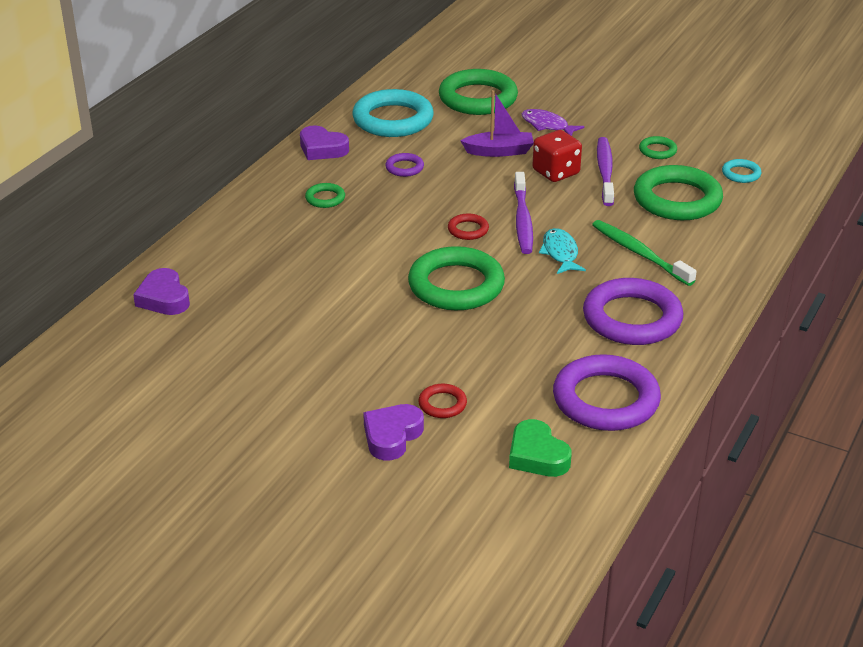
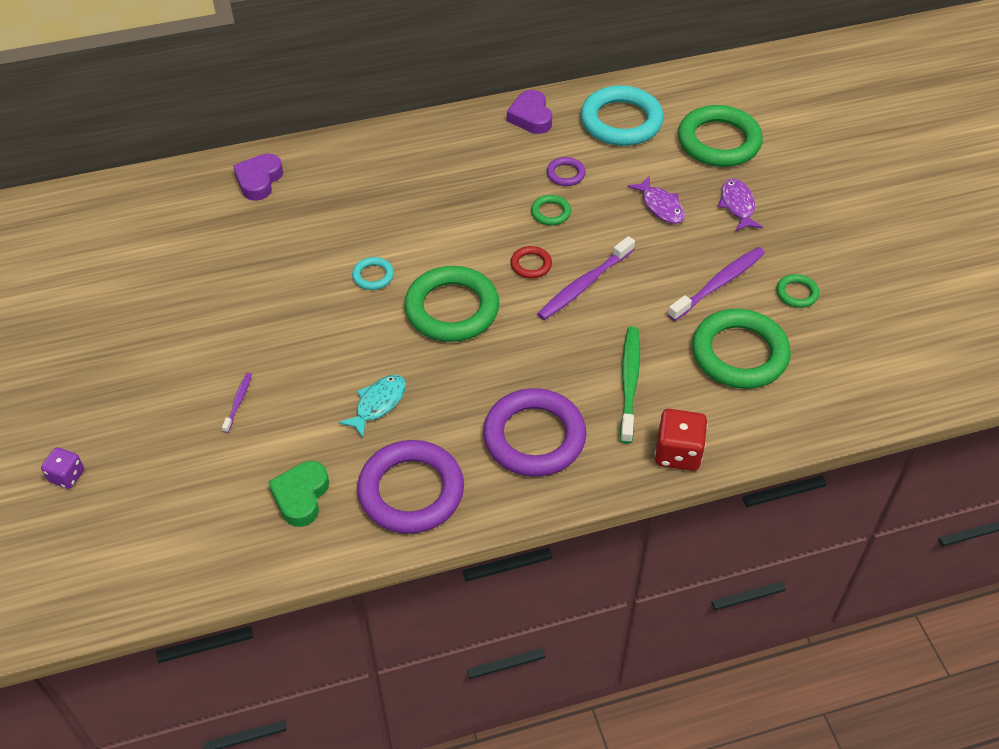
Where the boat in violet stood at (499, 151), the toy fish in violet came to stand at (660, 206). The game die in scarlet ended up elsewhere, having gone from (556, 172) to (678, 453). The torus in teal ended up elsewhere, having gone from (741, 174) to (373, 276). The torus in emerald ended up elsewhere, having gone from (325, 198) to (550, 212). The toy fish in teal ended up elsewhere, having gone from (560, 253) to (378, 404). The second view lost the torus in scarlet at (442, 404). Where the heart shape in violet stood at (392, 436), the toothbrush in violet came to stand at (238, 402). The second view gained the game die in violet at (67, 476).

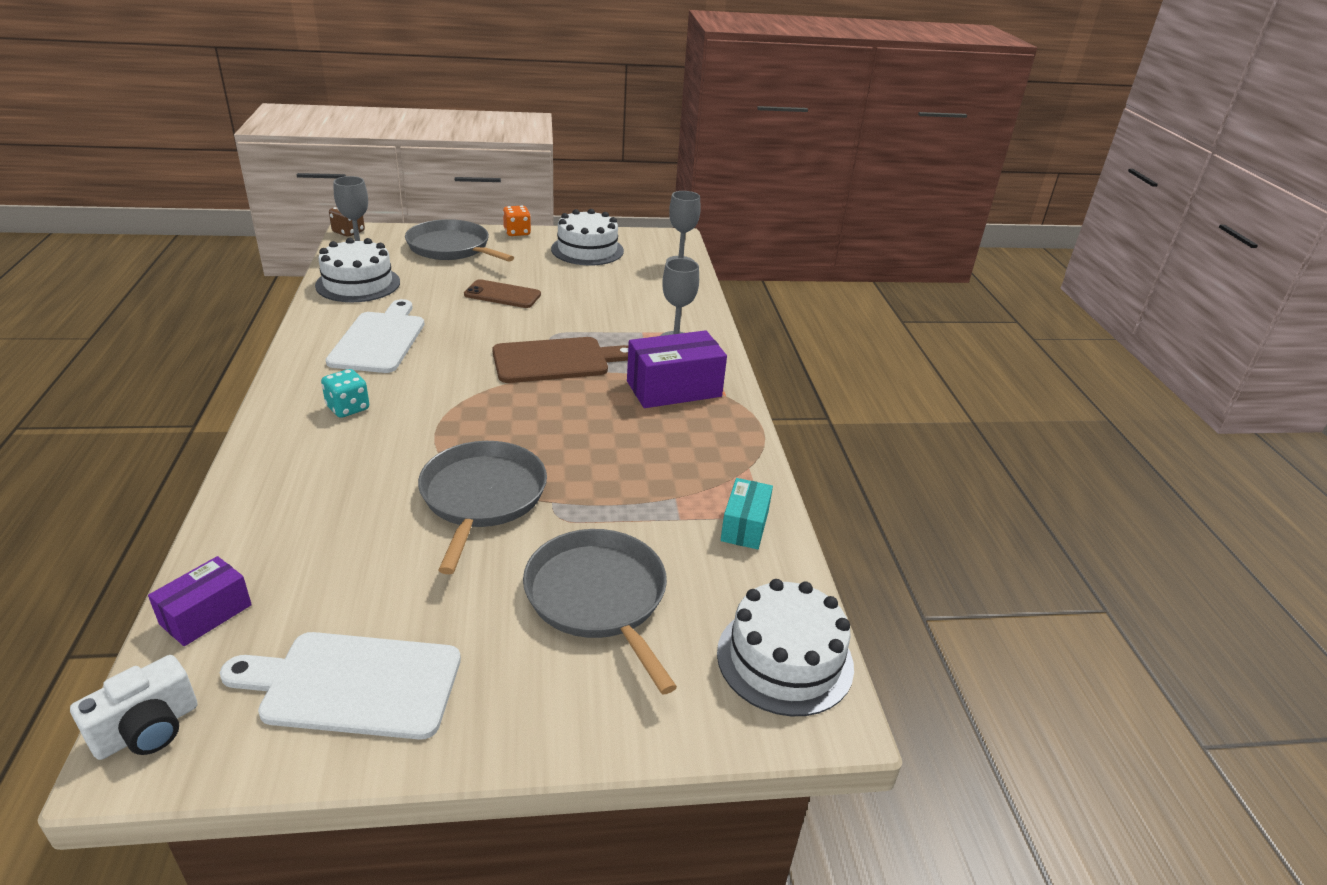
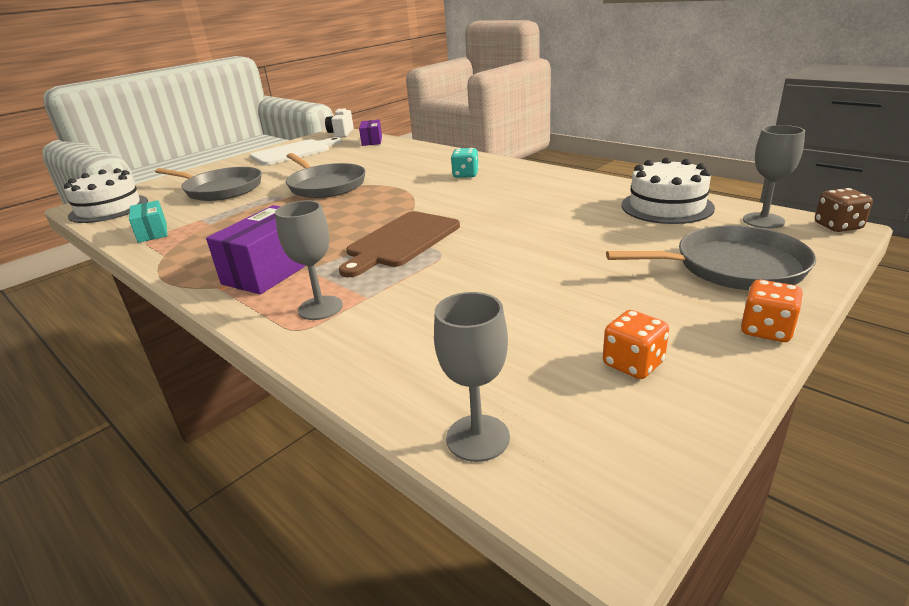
Where the gateau in pure white stood at (587, 250), the game die in orange-coloured came to stand at (633, 364). The second view lost the smartphone in russet at (502, 295). The second view lost the bread board in pure white at (379, 340).

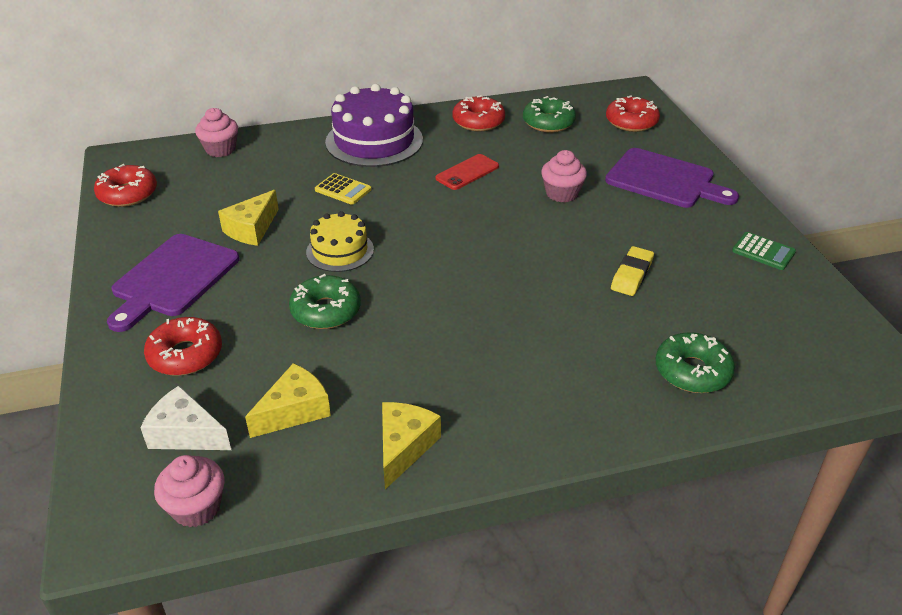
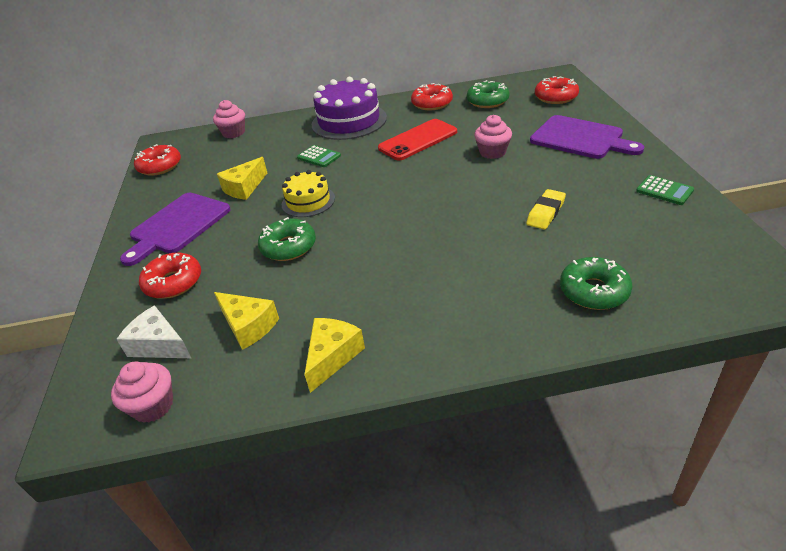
The size of the smartphone in scarlet at (467, 172) changed by a factor of 1.53. What was the pocket calculator in bright yellow at (343, 190) turned into the pocket calculator in emerald at (319, 157). The piece of cheese in bright yellow at (294, 411) ended up facing another way, 75 degrees clockwise from before.

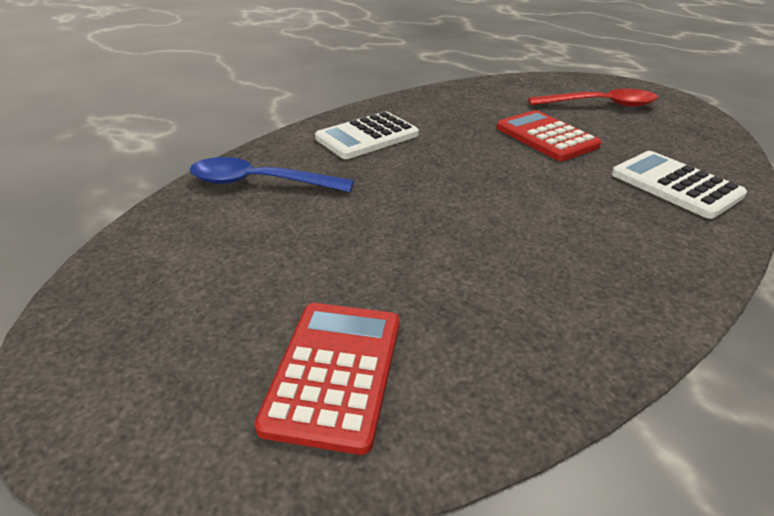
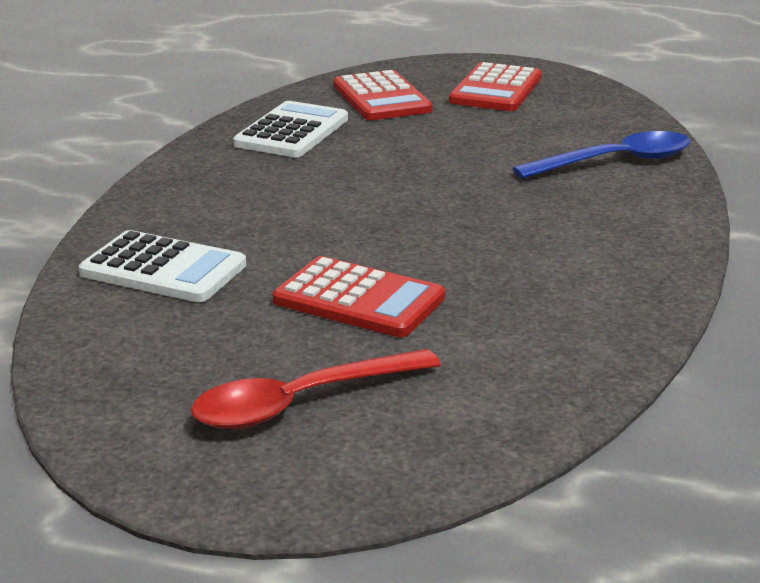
The pocket calculator in pure white ended up elsewhere, having gone from (367, 137) to (292, 132). The second view gained the pocket calculator in scarlet at (495, 89).

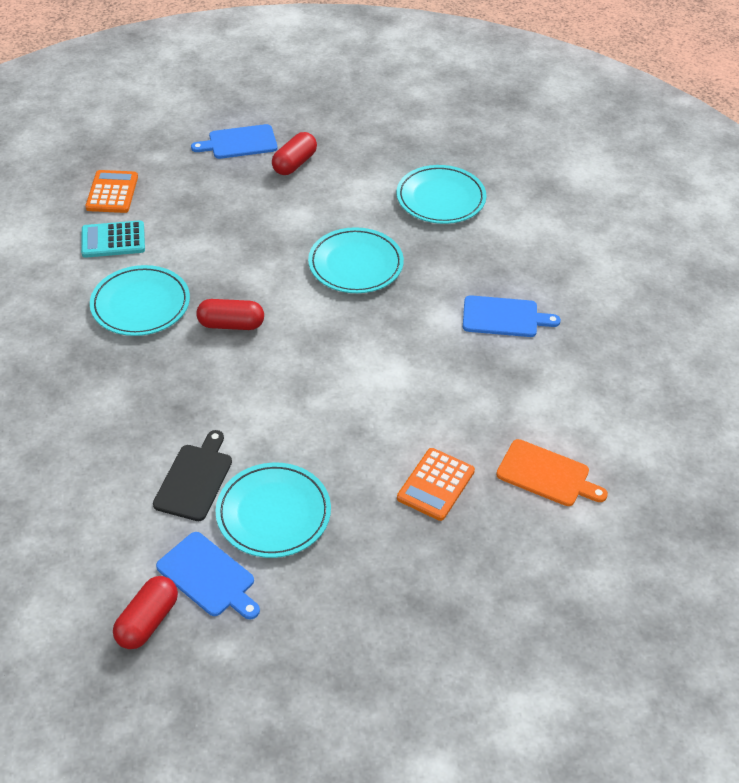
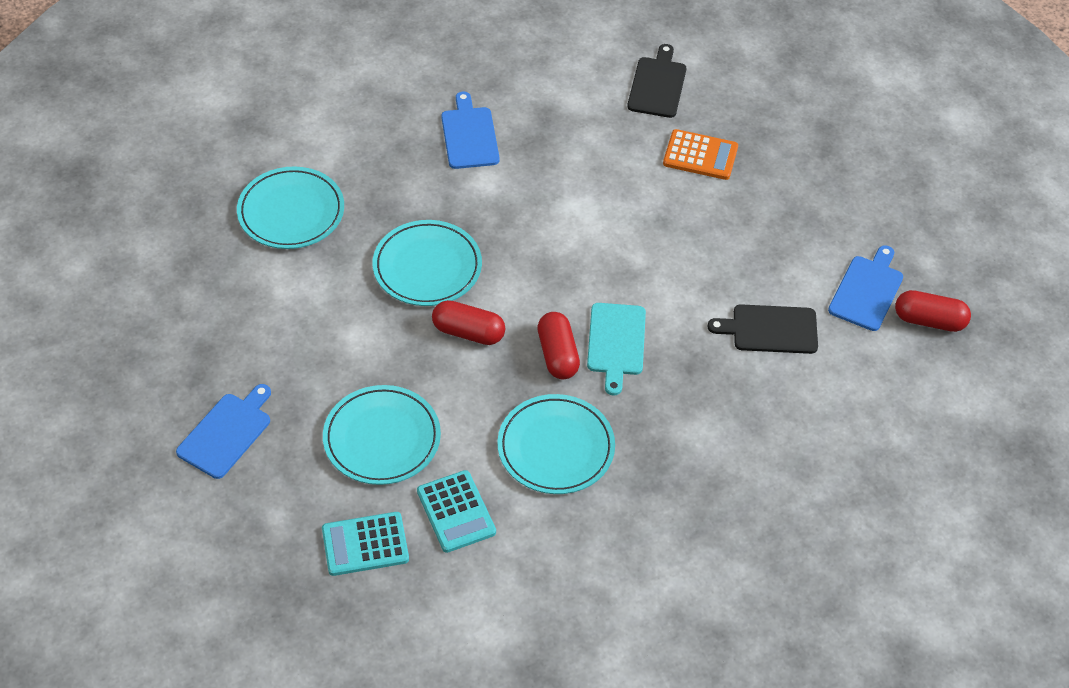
The bread board in royal blue at (239, 143) ended up facing another way, 120 degrees counterclockwise from before. The pill in scarlet ended up elsewhere, having gone from (294, 163) to (468, 332). What was the pocket calculator in orange-coloured at (112, 192) turned into the pocket calculator in teal at (365, 544). What was the bread board in orange-coloured at (547, 474) turned into the bread board in black at (657, 85). The flat dish in teal ended up elsewhere, having gone from (273, 513) to (382, 438). The second view gained the bread board in teal at (616, 343).

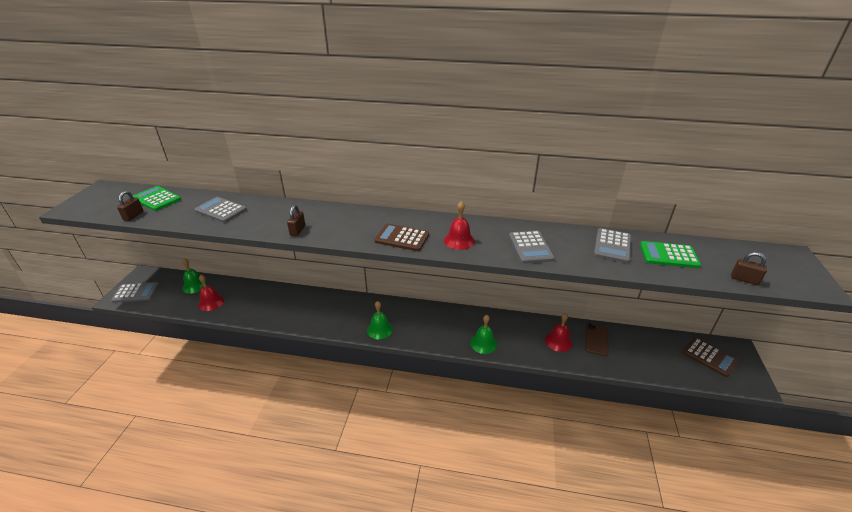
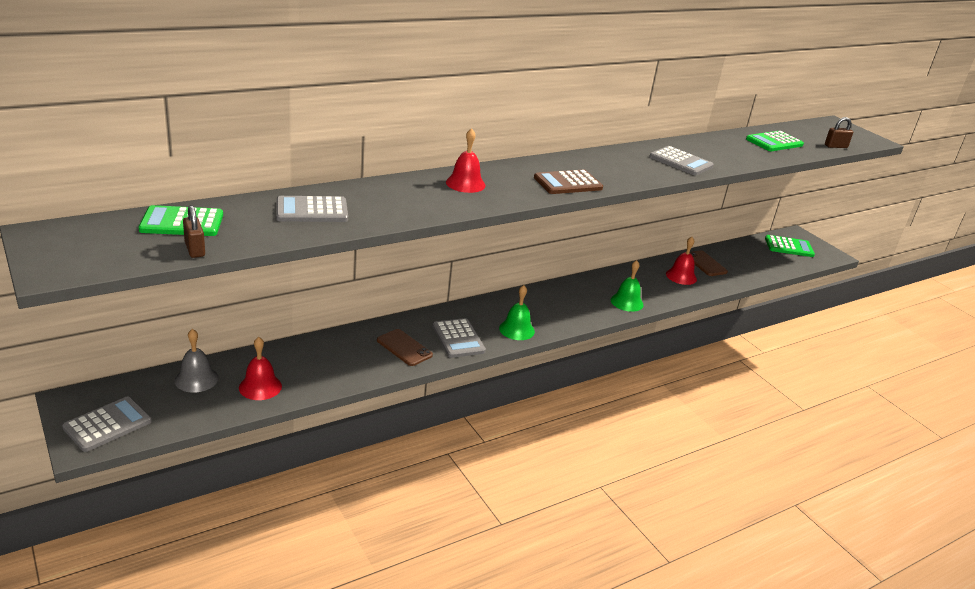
The school bell in scarlet ended up elsewhere, having gone from (459, 240) to (465, 184). The second view lost the lock in russet at (297, 230). The pocket calculator in gray ended up elsewhere, having gone from (612, 246) to (458, 339). What was the school bell in emerald at (194, 285) turned into the school bell in gray at (196, 379). What was the pocket calculator in russet at (709, 357) turned into the pocket calculator in emerald at (789, 247). The second view gained the smartphone in russet at (404, 348).

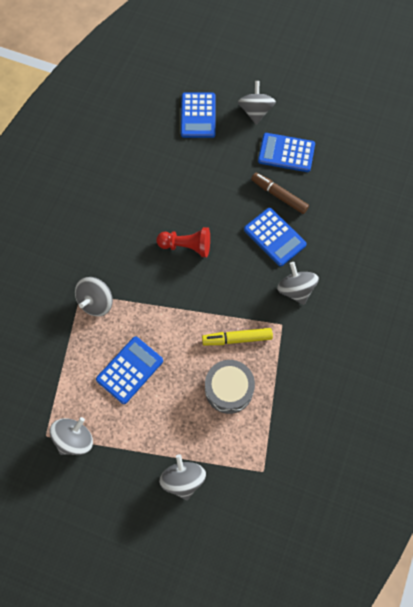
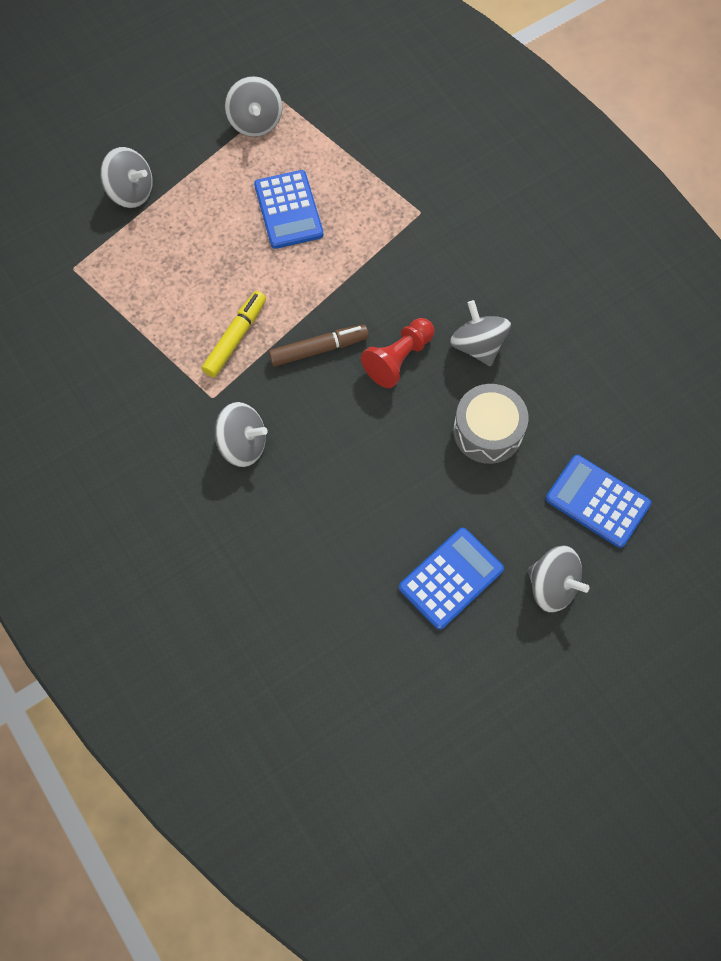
The marker pen in russet ended up elsewhere, having gone from (279, 195) to (318, 349). The second view lost the pocket calculator in royal blue at (274, 237). The whirligig in gray ended up elsewhere, having gone from (96, 302) to (478, 345). The snare drum in gray ended up elsewhere, having gone from (229, 389) to (488, 431).

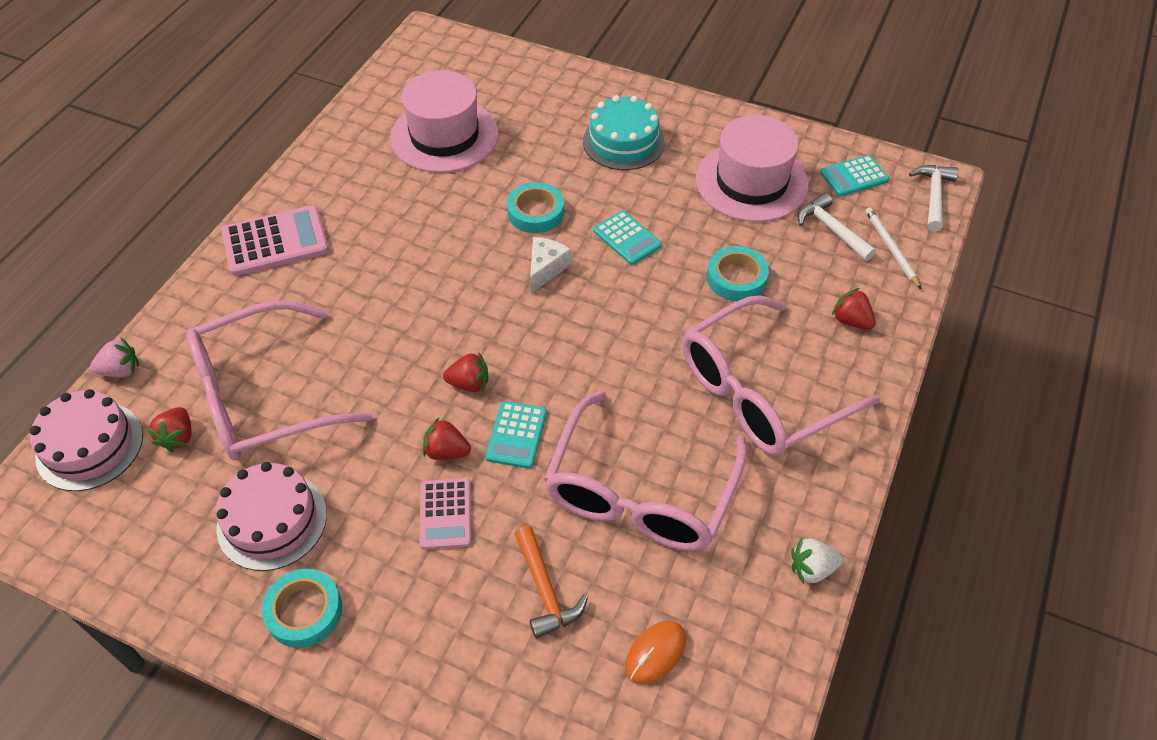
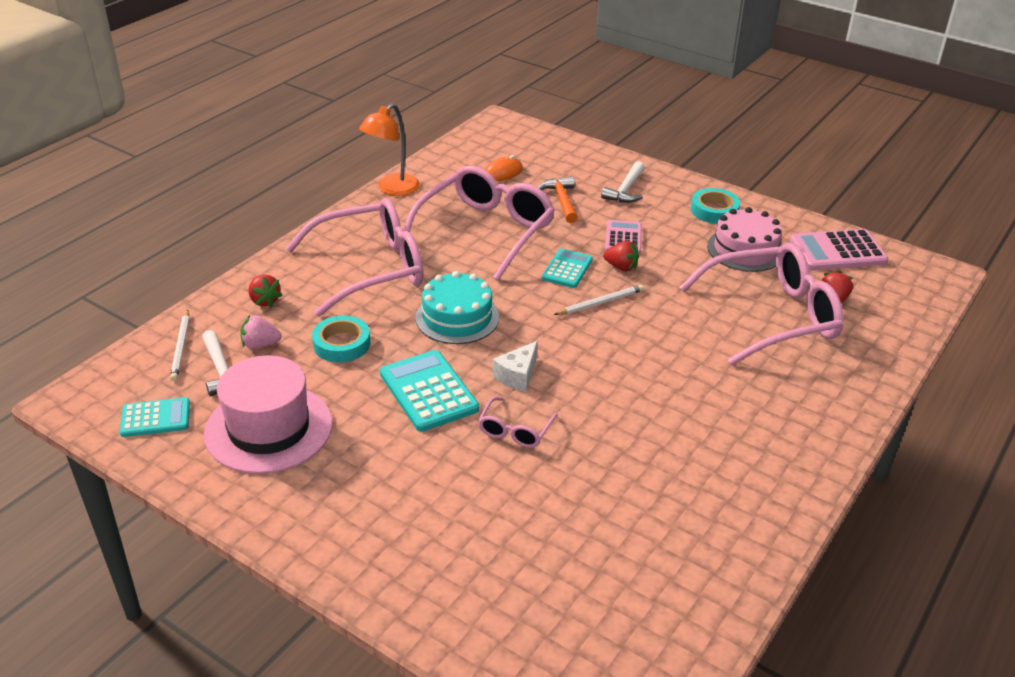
The second view lost the hat in rosy at (444, 136). The gateau in teal ended up elsewhere, having gone from (623, 142) to (457, 317). The hammer in pure white ended up elsewhere, having gone from (933, 196) to (626, 190). Where the roll of tape in teal stood at (536, 212), the spectacles in rosy came to stand at (515, 430). The pocket calculator in rosy ended up elsewhere, having gone from (275, 241) to (837, 251). The size of the pocket calculator in teal at (627, 238) changed by a factor of 1.58. The strawberry in rosy ended up elsewhere, having gone from (121, 370) to (260, 345). Where the strawberry in scarlet stood at (469, 383), the pencil in pure white came to stand at (600, 302). The second view lost the gateau in rosy at (89, 446). Where the strawberry in pure white stood at (812, 569), the lamp in orange-coloured came to stand at (392, 189).

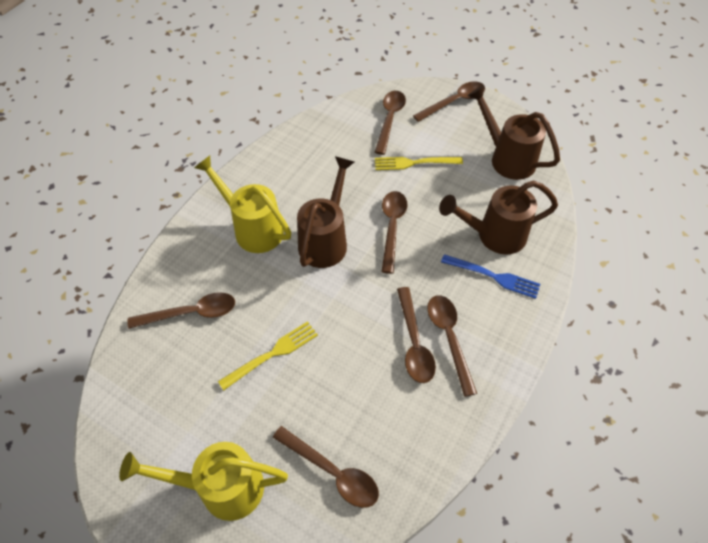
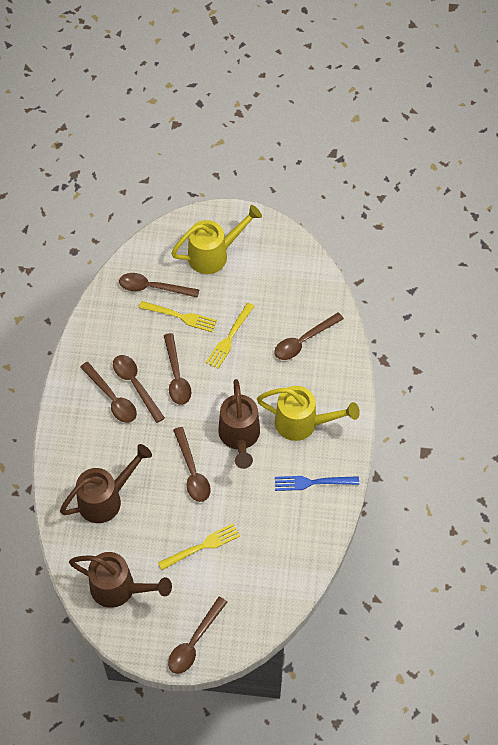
The teaspoon in russet ended up elsewhere, having gone from (389, 119) to (176, 376). The dinner fork in royal blue ended up elsewhere, having gone from (493, 276) to (313, 482). The second view gained the dinner fork in bright yellow at (180, 316).

